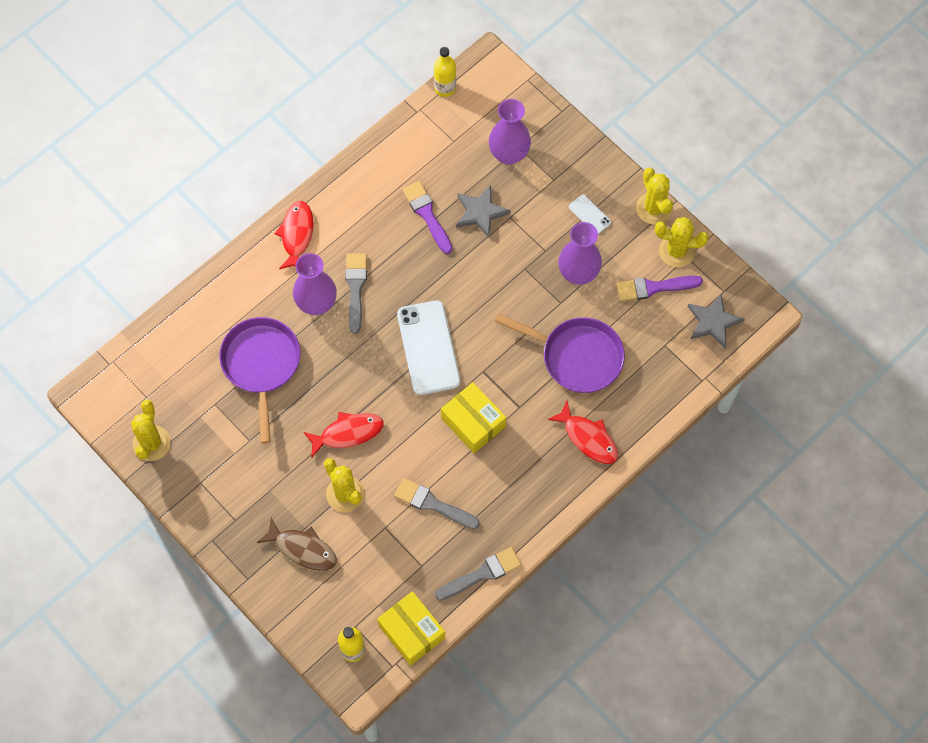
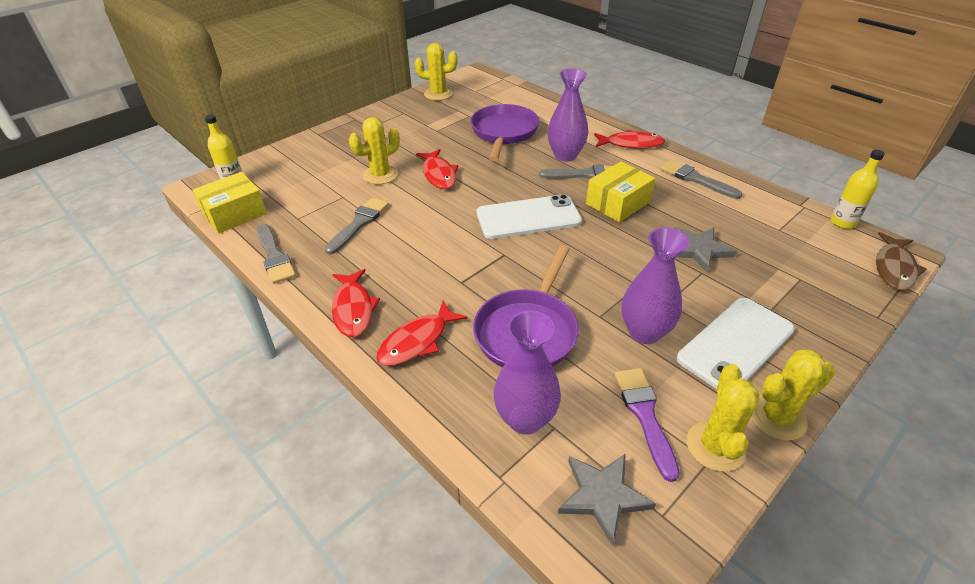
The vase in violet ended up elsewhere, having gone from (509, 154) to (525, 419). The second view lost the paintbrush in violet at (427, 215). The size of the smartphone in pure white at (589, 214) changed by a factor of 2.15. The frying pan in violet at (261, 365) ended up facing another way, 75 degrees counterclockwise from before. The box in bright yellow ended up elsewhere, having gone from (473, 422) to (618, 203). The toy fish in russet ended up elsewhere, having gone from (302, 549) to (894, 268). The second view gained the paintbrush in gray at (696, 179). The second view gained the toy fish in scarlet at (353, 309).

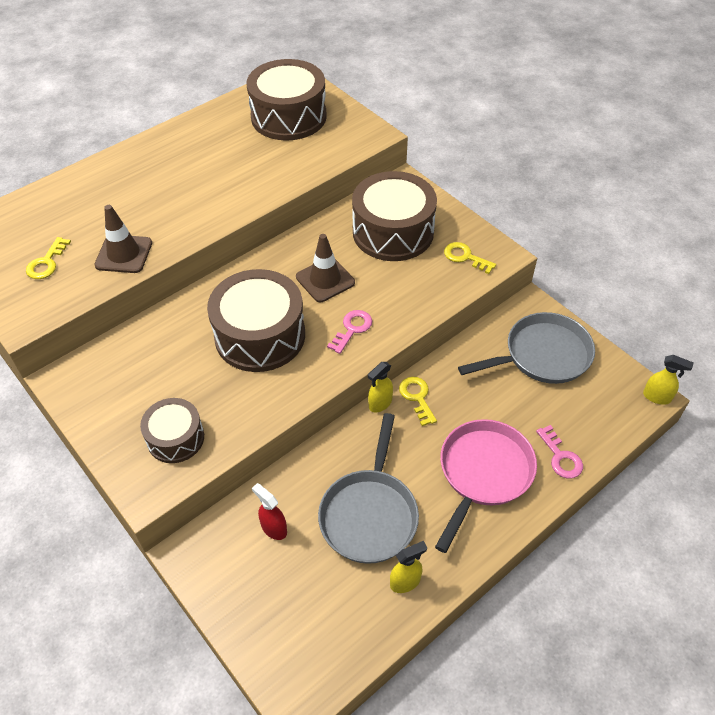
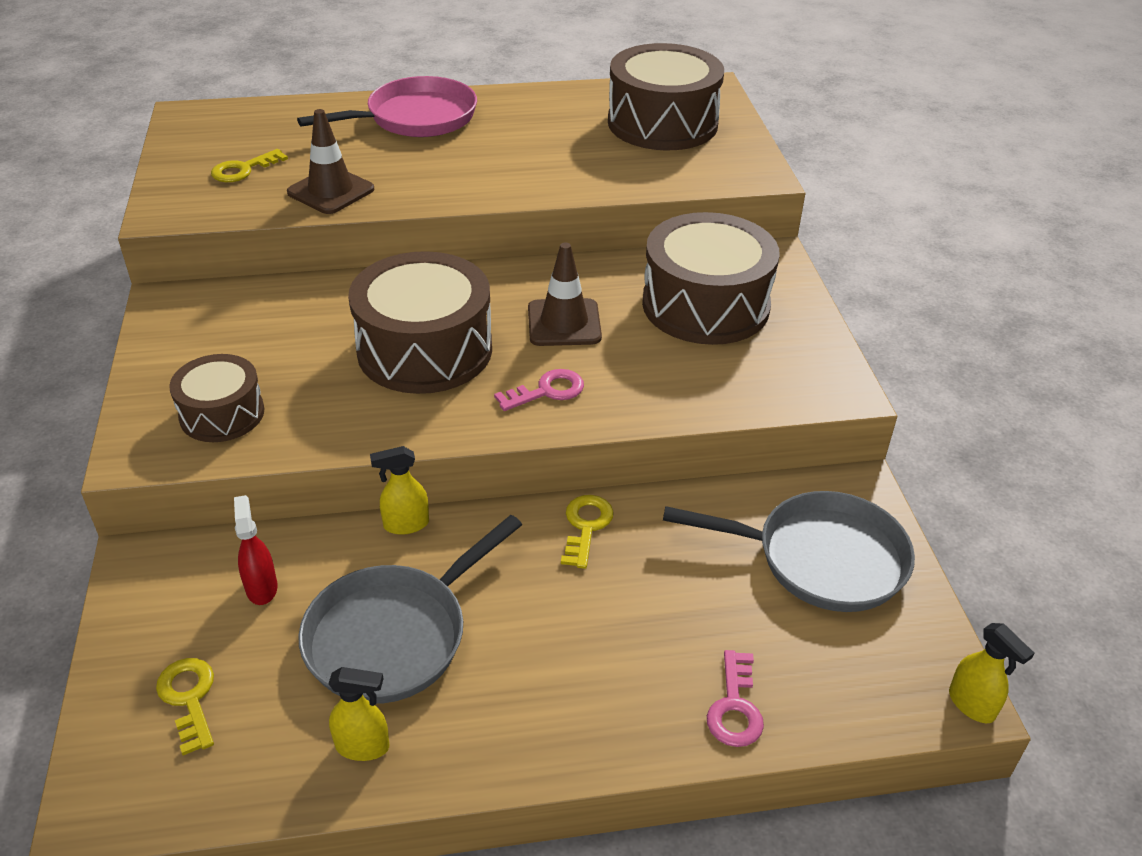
The door key in bright yellow ended up elsewhere, having gone from (465, 257) to (189, 698). The spray bottle in bright yellow ended up elsewhere, having gone from (380, 403) to (405, 524). The frying pan in rosy ended up elsewhere, having gone from (483, 473) to (415, 118).

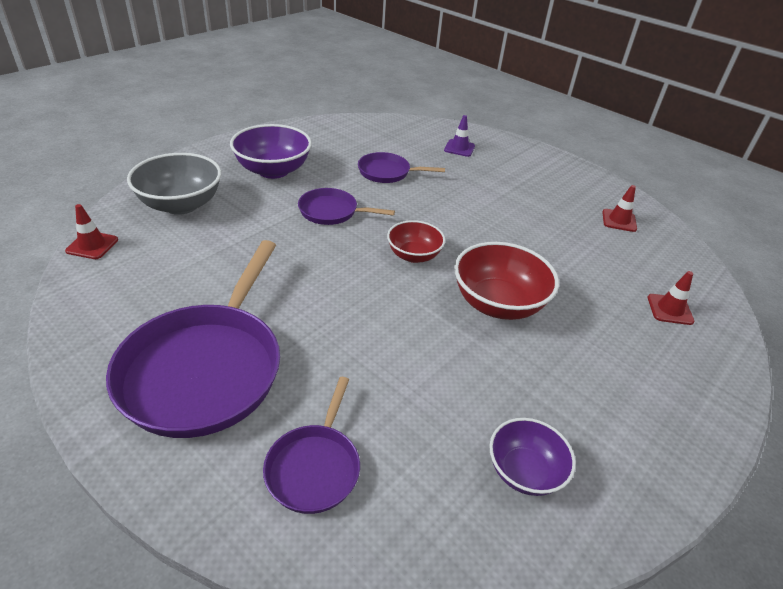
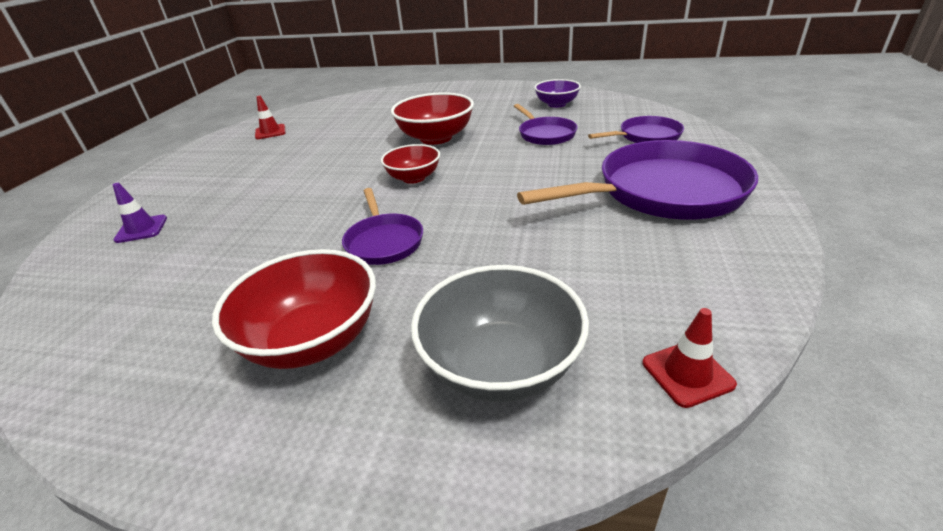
What was the deep dish in violet at (273, 170) turned into the deep dish in scarlet at (313, 340). The frying pan in violet ended up elsewhere, having gone from (387, 172) to (545, 134). The second view lost the traffic cone in scarlet at (669, 309).

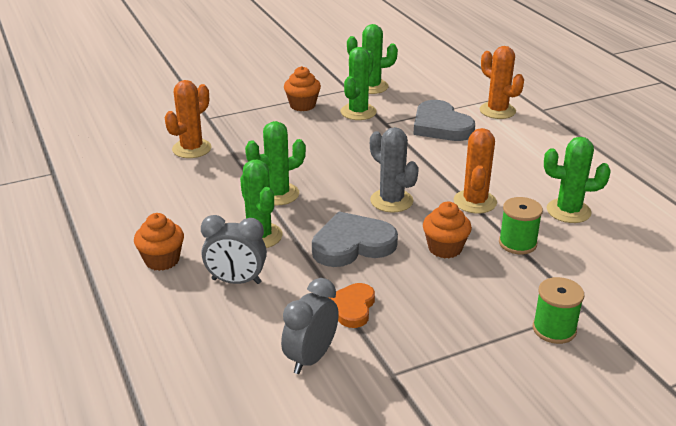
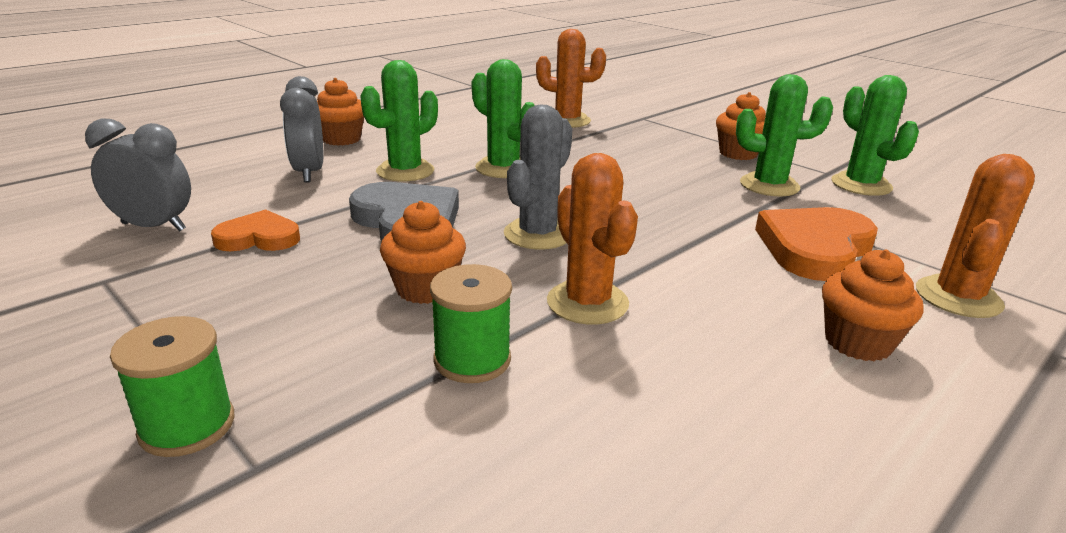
What was the heart shape in gray at (441, 126) turned into the heart shape in orange-coloured at (815, 248). The saguaro cactus in orange-coloured at (475, 202) ended up facing another way, 75 degrees clockwise from before. The second view lost the saguaro cactus in emerald at (568, 211). The second view gained the cupcake in orange-coloured at (857, 342).

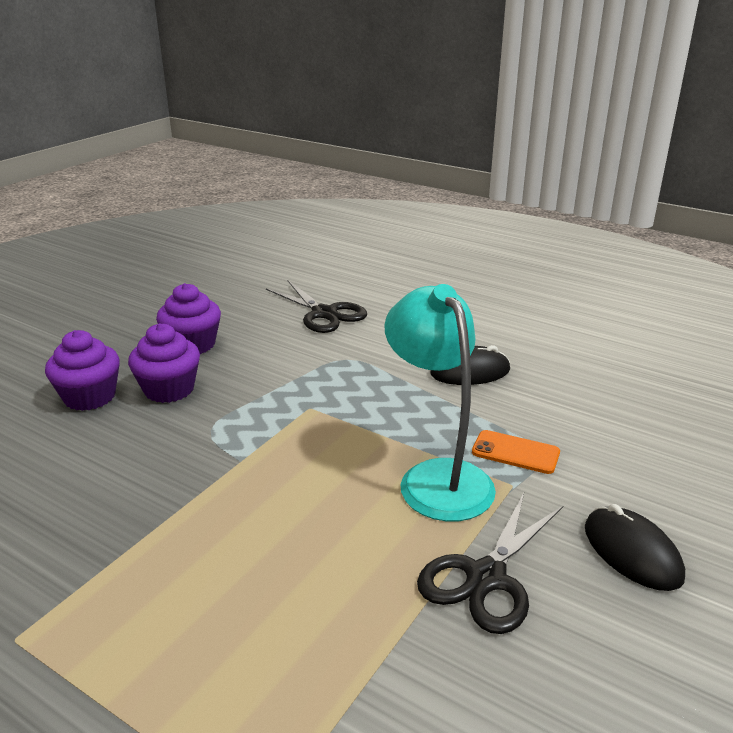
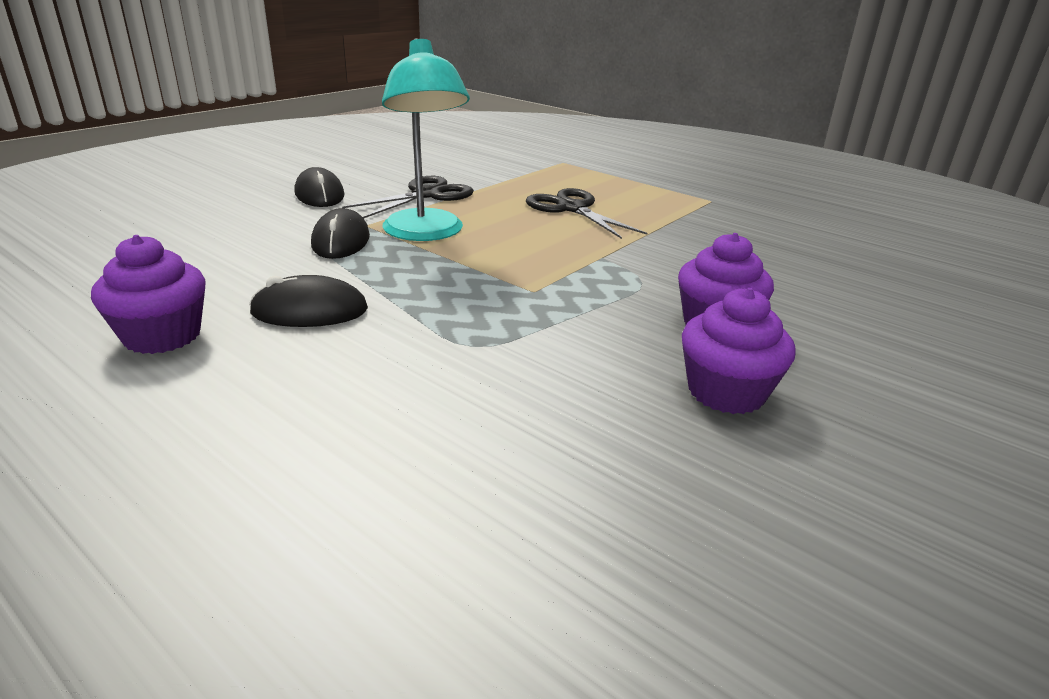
The pair of scissors in black ended up elsewhere, having gone from (324, 313) to (572, 209). The cupcake in violet ended up elsewhere, having gone from (89, 397) to (162, 336). Where the smartphone in orange-coloured stood at (515, 452), the mouse in black came to stand at (341, 241).

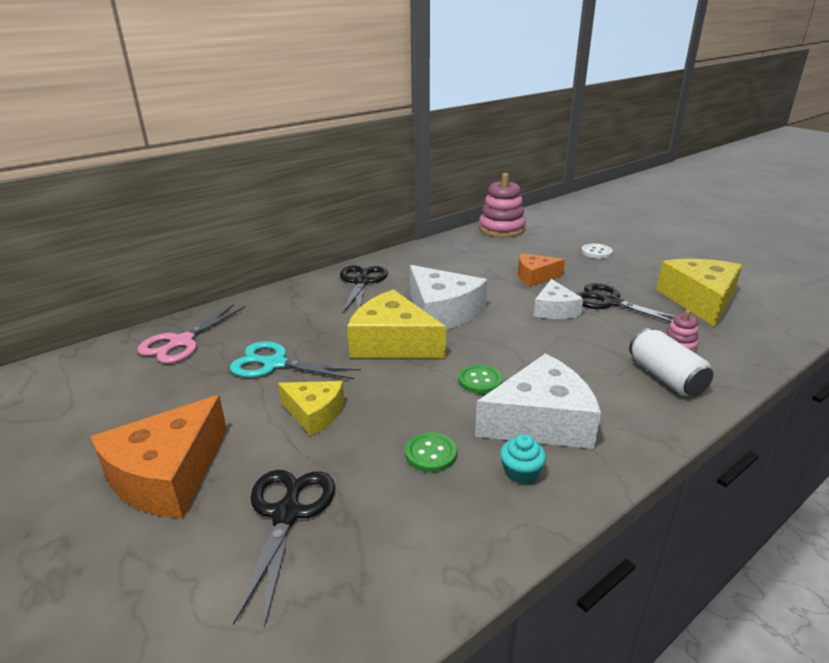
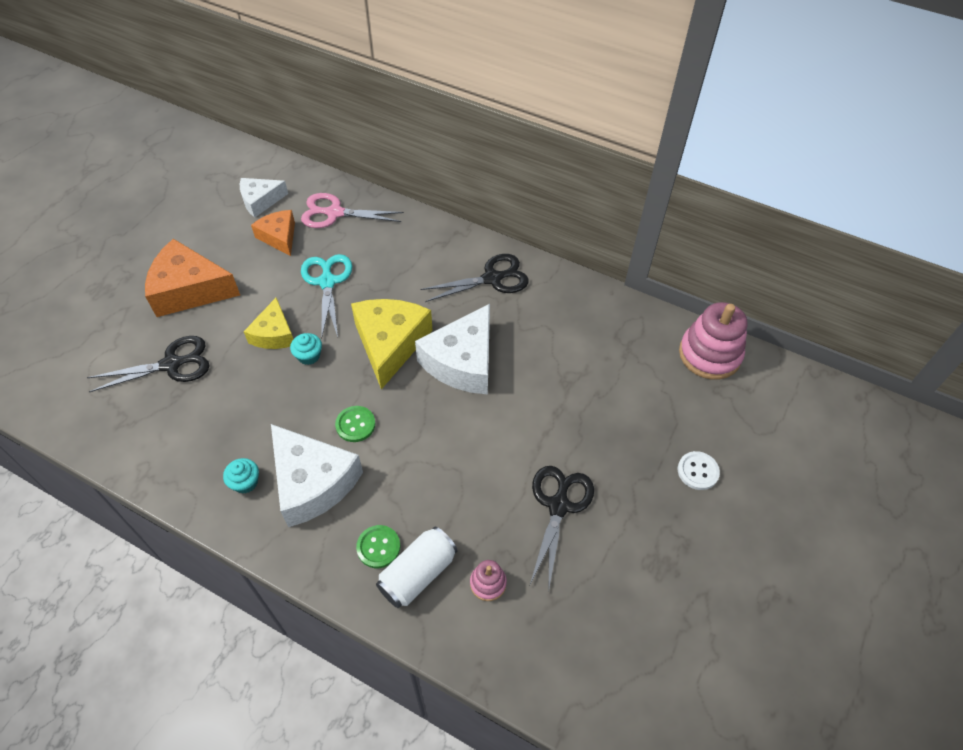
The piece of cheese in orange-coloured ended up elsewhere, having gone from (535, 276) to (279, 237). The second view lost the piece of cheese in bright yellow at (700, 300). The piece of cheese in pure white ended up elsewhere, having gone from (554, 310) to (260, 201). The button in emerald ended up elsewhere, having gone from (431, 454) to (378, 547). The second view gained the cupcake in teal at (309, 356).

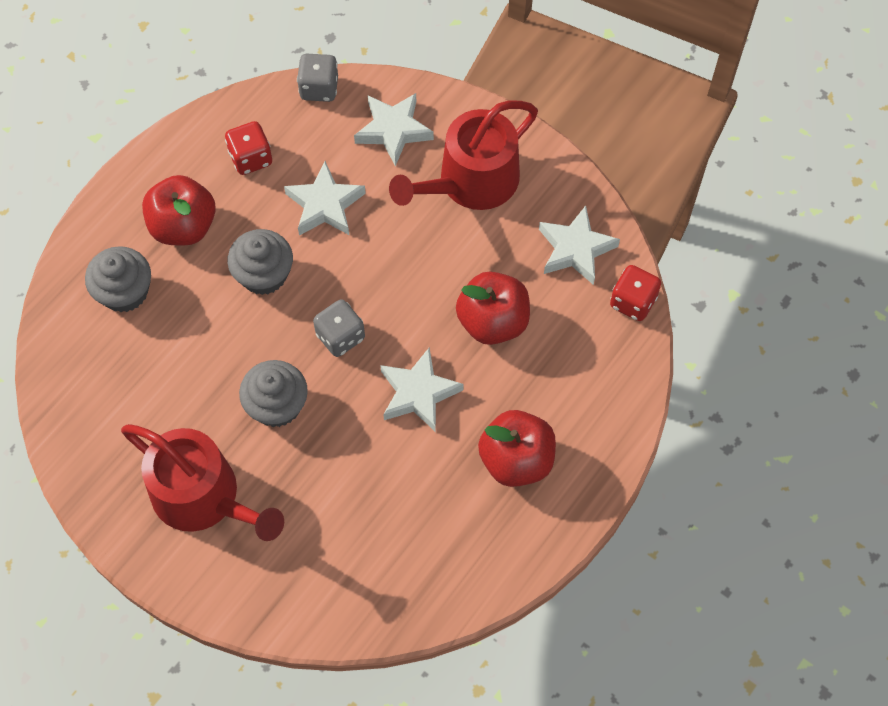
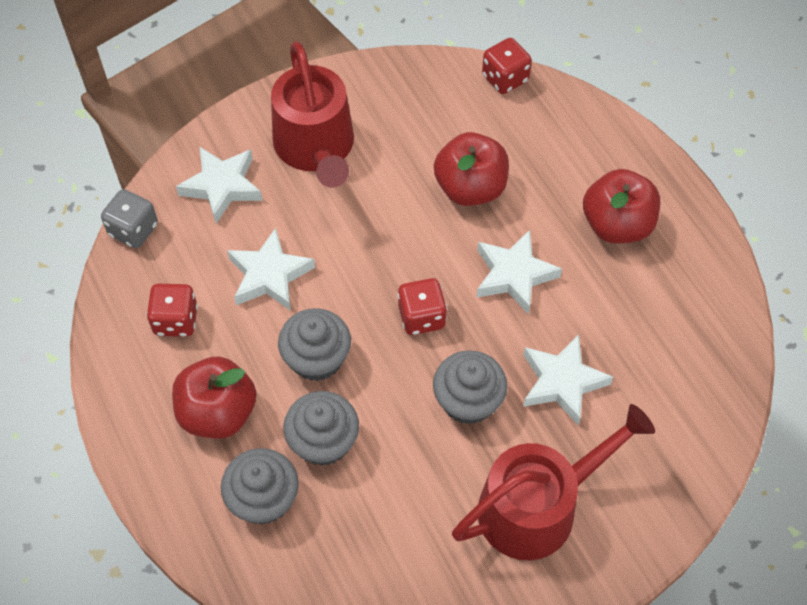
The star shape in pure white ended up elsewhere, having gone from (575, 249) to (562, 382). What was the game die in gray at (340, 336) turned into the game die in scarlet at (421, 317). The second view gained the cupcake in gray at (323, 441).

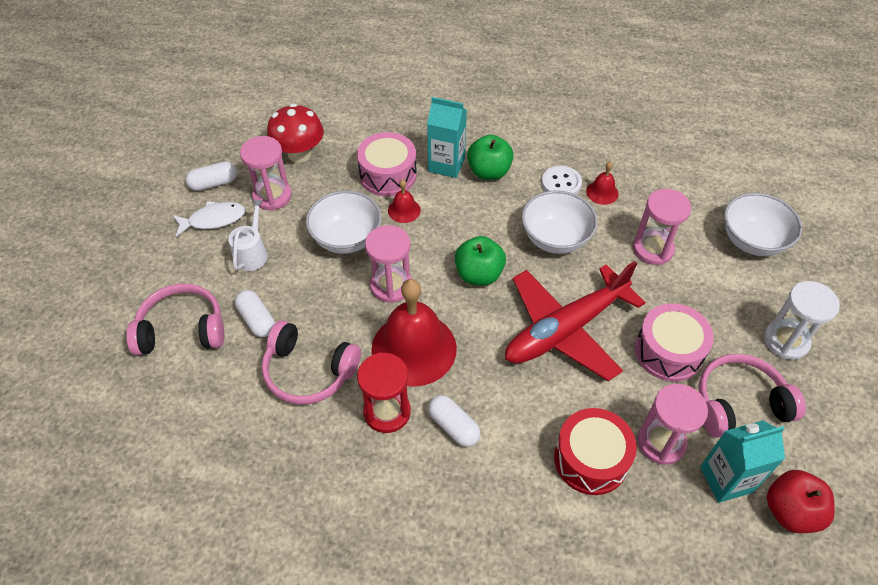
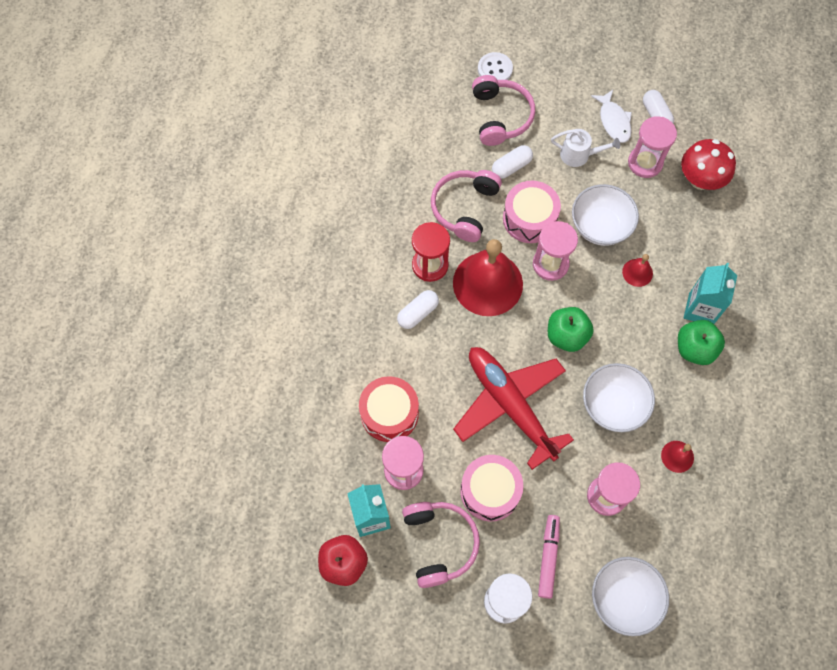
The snare drum in rosy ended up elsewhere, having gone from (388, 175) to (529, 218). The button in pure white ended up elsewhere, having gone from (561, 183) to (495, 69). The second view gained the marker pen in rosy at (548, 557).

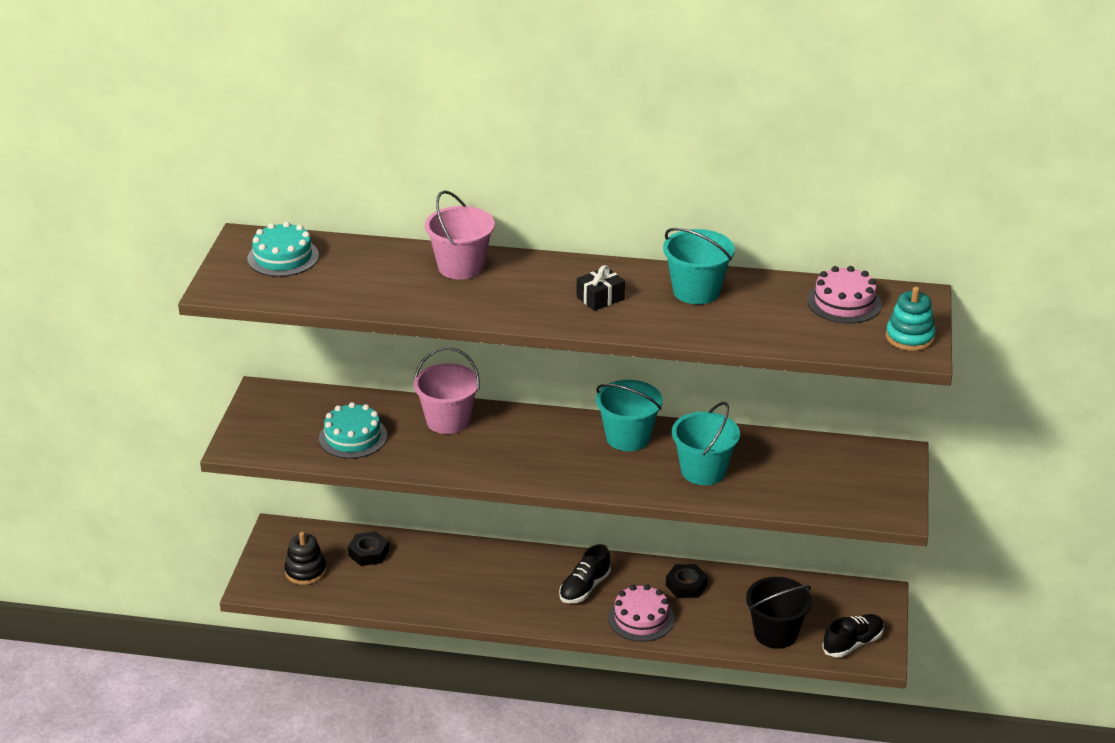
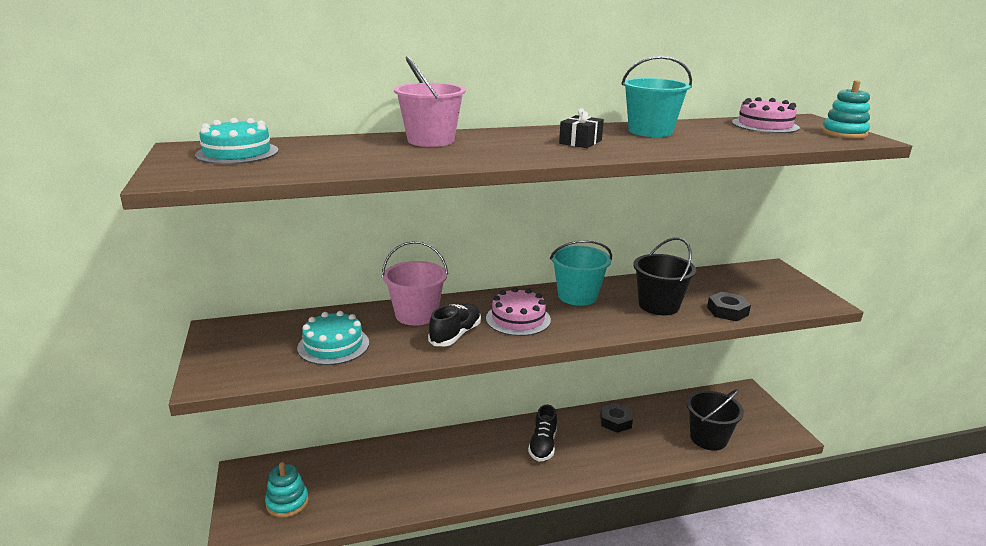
What was the sand bucket in teal at (703, 471) turned into the sand bucket in black at (658, 305). The hex nut in black ended up elsewhere, having gone from (368, 553) to (727, 311). What was the stacking toy in black at (305, 571) turned into the stacking toy in teal at (287, 502). The gateau in rosy ended up elsewhere, having gone from (641, 618) to (518, 319). The shoe in black ended up elsewhere, having gone from (852, 643) to (455, 335).

